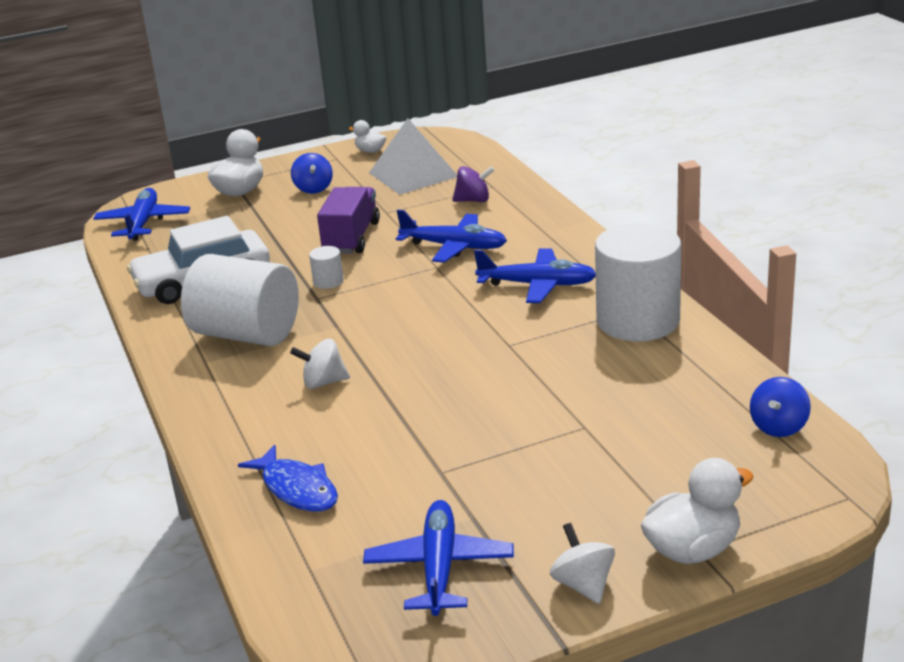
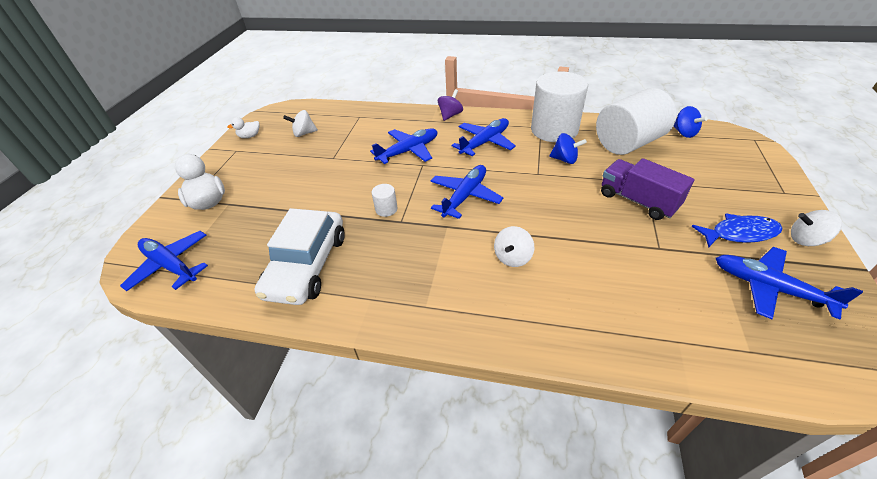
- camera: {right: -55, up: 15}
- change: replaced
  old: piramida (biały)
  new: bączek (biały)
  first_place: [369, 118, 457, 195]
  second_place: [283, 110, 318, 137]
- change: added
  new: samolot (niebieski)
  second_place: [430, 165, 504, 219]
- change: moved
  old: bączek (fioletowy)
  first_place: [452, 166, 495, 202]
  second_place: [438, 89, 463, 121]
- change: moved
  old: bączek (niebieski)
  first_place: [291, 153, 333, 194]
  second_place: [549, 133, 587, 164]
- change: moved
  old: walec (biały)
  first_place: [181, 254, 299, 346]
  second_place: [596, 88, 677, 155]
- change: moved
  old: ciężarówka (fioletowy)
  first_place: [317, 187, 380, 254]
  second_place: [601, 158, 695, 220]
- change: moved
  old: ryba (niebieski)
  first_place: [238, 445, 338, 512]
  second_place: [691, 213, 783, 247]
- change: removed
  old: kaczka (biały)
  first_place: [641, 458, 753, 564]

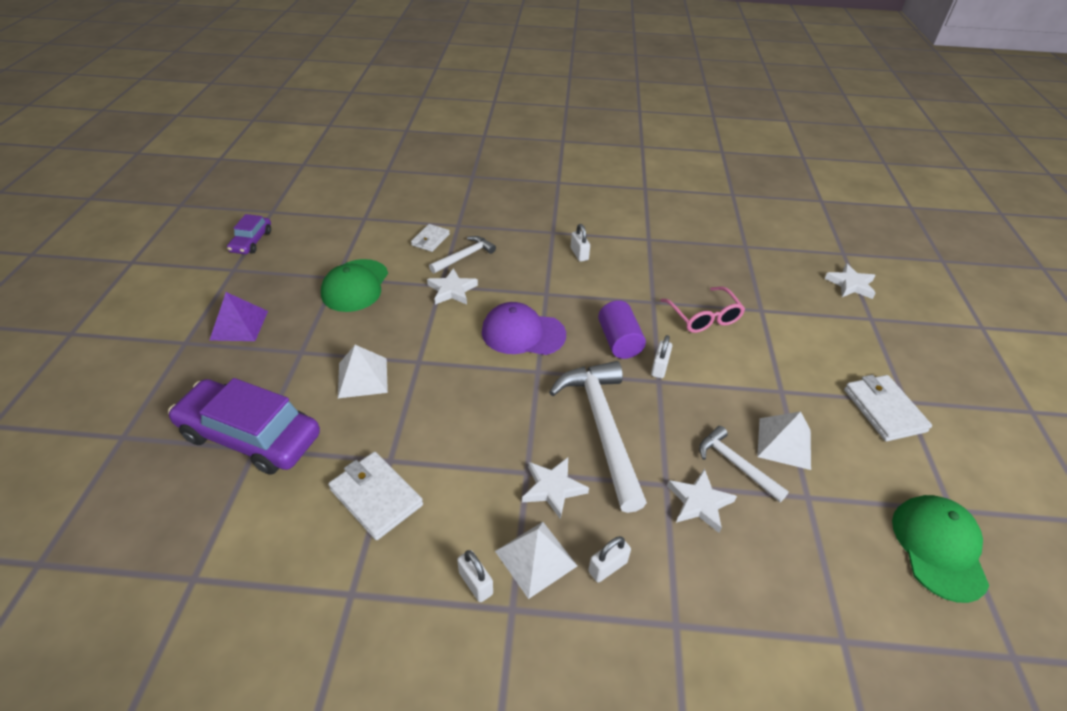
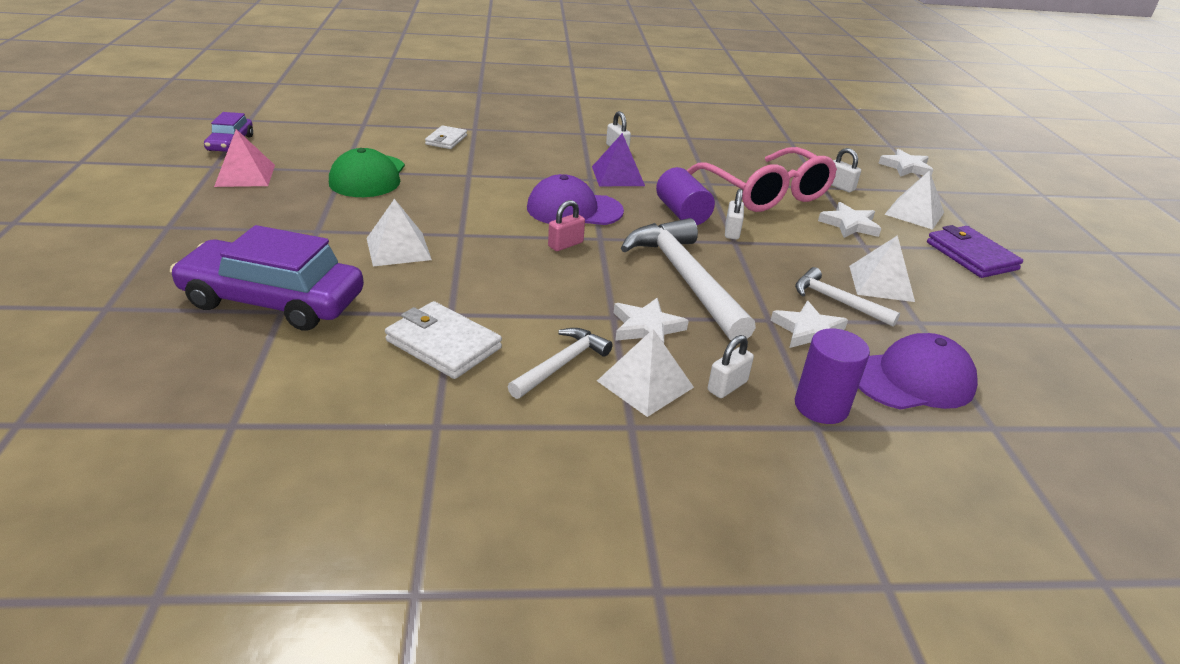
- camera: {right: -10, up: -10}
- change: added
  new: piramida (różowy)
  second_place: [214, 129, 275, 187]
- change: moved
  old: młotek (biały)
  first_place: [429, 236, 496, 274]
  second_place: [508, 328, 613, 399]
- change: added
  new: kłódka (różowy)
  second_place: [548, 200, 585, 251]
- change: moved
  old: piramida (fioletowy)
  first_place: [210, 292, 268, 341]
  second_place: [592, 133, 645, 186]
- change: resized
  old: okulary (różowy)
  first_place: [660, 287, 745, 333]
  second_place: [686, 147, 837, 212]
  factor: 1.64
- change: added
  new: walec (fioletowy)
  second_place: [795, 329, 870, 424]
- change: moved
  old: gwiazda (biały)
  first_place: [427, 268, 478, 305]
  second_place: [818, 202, 881, 238]
- change: moved
  old: kłódka (biały)
  first_place: [457, 550, 493, 602]
  second_place: [831, 148, 861, 192]
- change: added
  new: czapka (fioletowy)
  second_place: [858, 333, 978, 410]
- change: added
  new: piramida (biały)
  second_place: [884, 170, 944, 230]
- change: recoloured
  old: portfel (biały)
  new: portfel (fioletowy)
  first_place: [844, 375, 932, 441]
  second_place: [927, 225, 1023, 278]
- change: removed
  old: czapka (zielony)
  first_place: [892, 495, 989, 603]

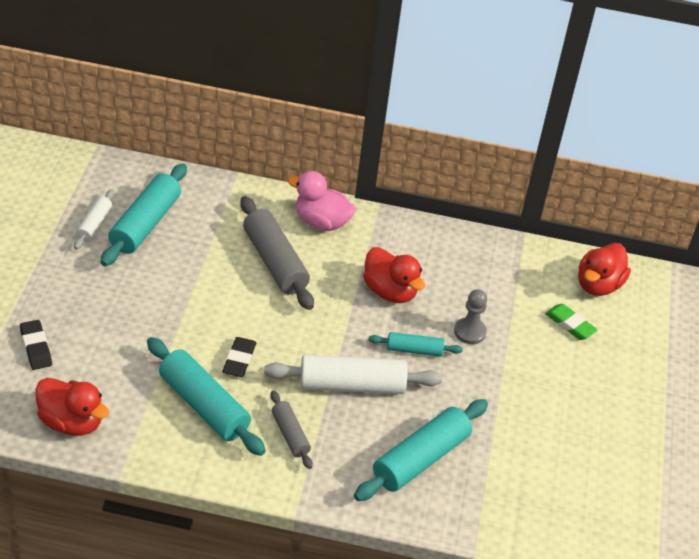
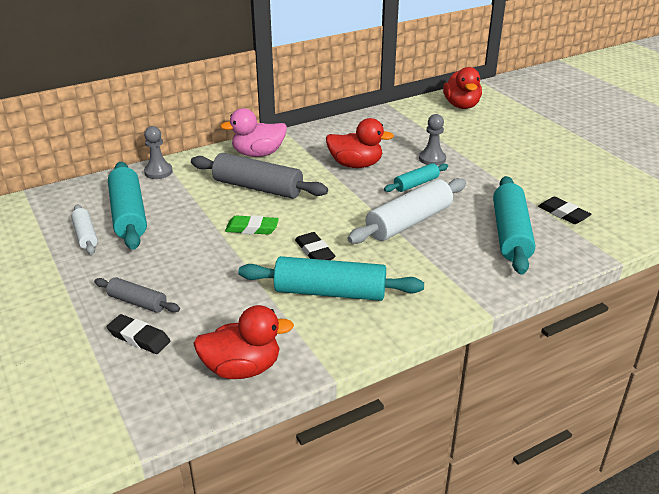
- camera: {right: -35, up: -10}
- change: moved
  old: wałek do ciasta (szary)
  first_place: [270, 391, 312, 469]
  second_place: [94, 277, 180, 313]
- change: added
  new: pionek (szary)
  second_place: [144, 126, 173, 179]
- change: moved
  old: gumka do mazania (zielony)
  first_place: [545, 304, 598, 340]
  second_place: [225, 215, 279, 234]
- change: added
  new: gumka do mazania (czarny)
  second_place: [538, 197, 592, 224]

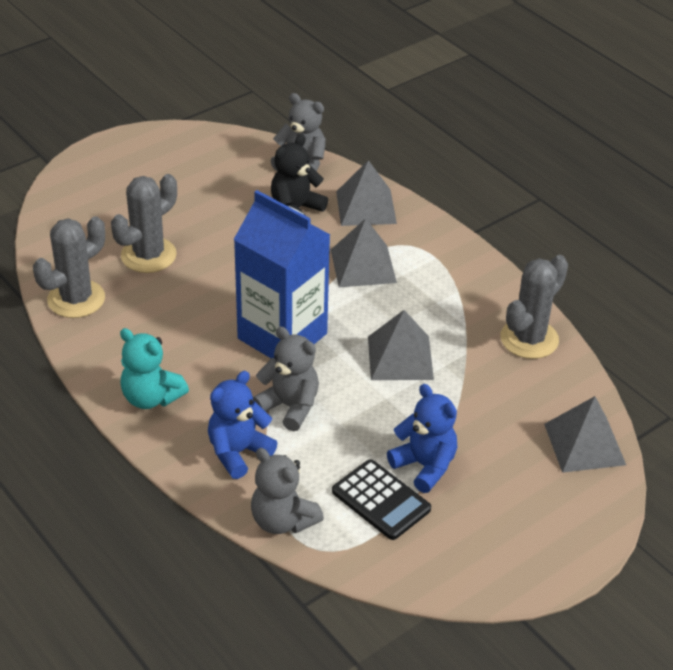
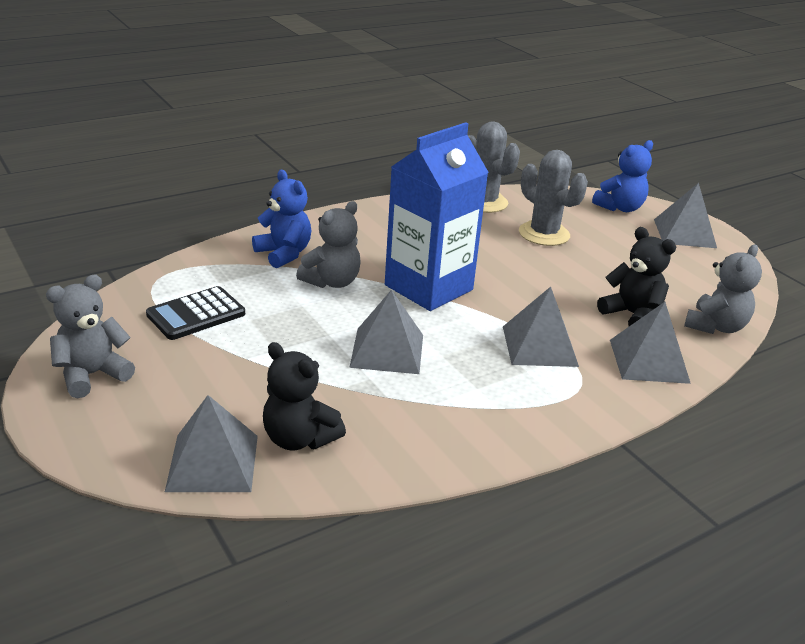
- camera: {right: 95, up: -10}
- change: moved
  old: miś (szary)
  first_place: [251, 448, 324, 534]
  second_place: [46, 275, 135, 398]
- change: added
  new: miś (czarny)
  second_place: [263, 342, 346, 450]
- change: moved
  old: miś (niebieski)
  first_place: [387, 384, 457, 493]
  second_place: [592, 140, 653, 212]
- change: added
  new: piramida (szary)
  second_place: [654, 183, 717, 248]
- change: removed
  old: miś (turkusowy)
  first_place: [120, 328, 189, 409]
- change: removed
  old: kaktus (szary)
  first_place: [500, 255, 568, 359]

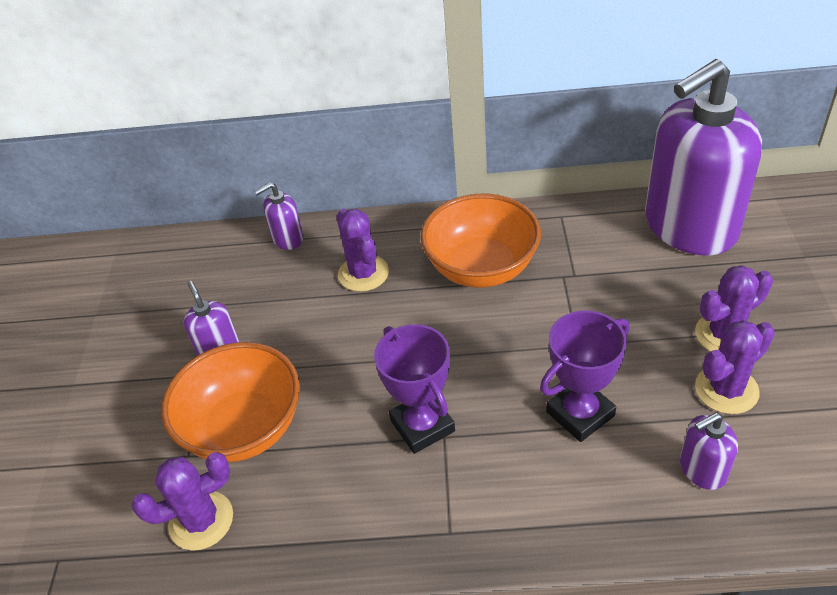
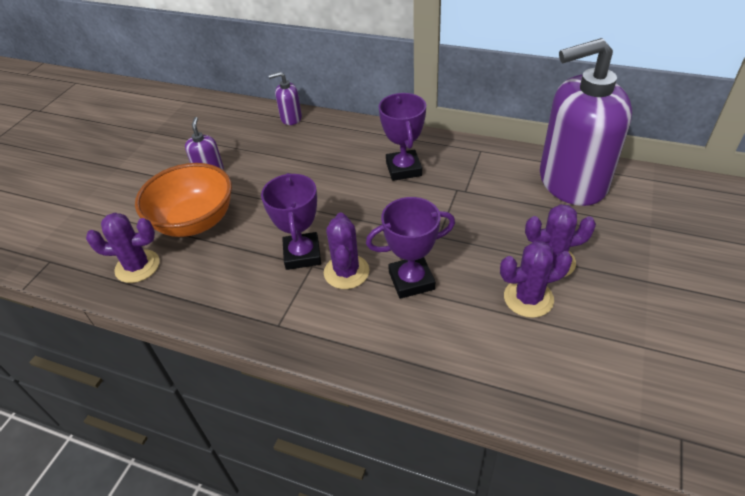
- camera: {right: 20, up: 0}
- change: moved
  old: kaktus (fioletowy)
  first_place: [336, 209, 389, 292]
  second_place: [324, 212, 369, 289]
- change: replaced
  old: miska (pomarańczowy)
  new: puchar (fioletowy)
  first_place: [421, 194, 541, 287]
  second_place: [379, 93, 426, 181]
- change: removed
  old: dozownik mydła (fioletowy)
  first_place: [680, 413, 738, 490]

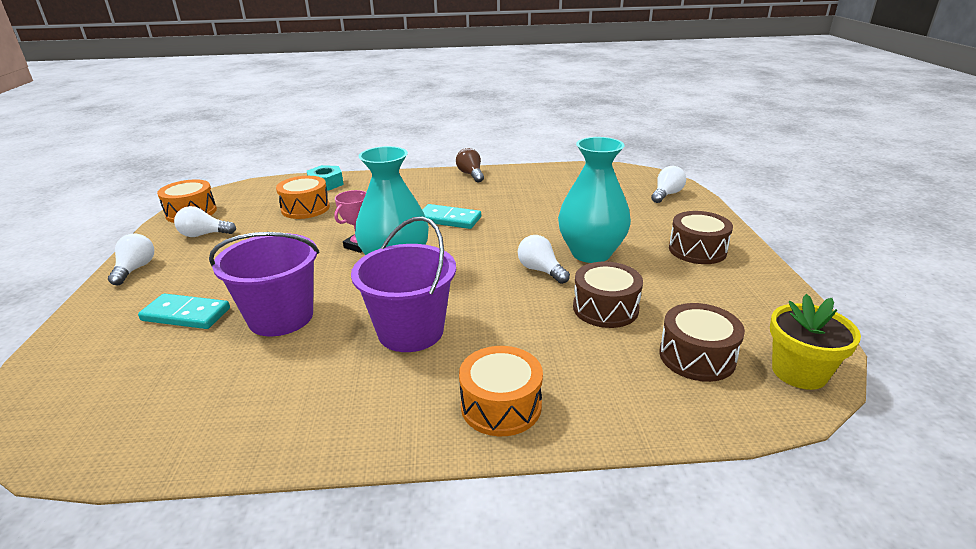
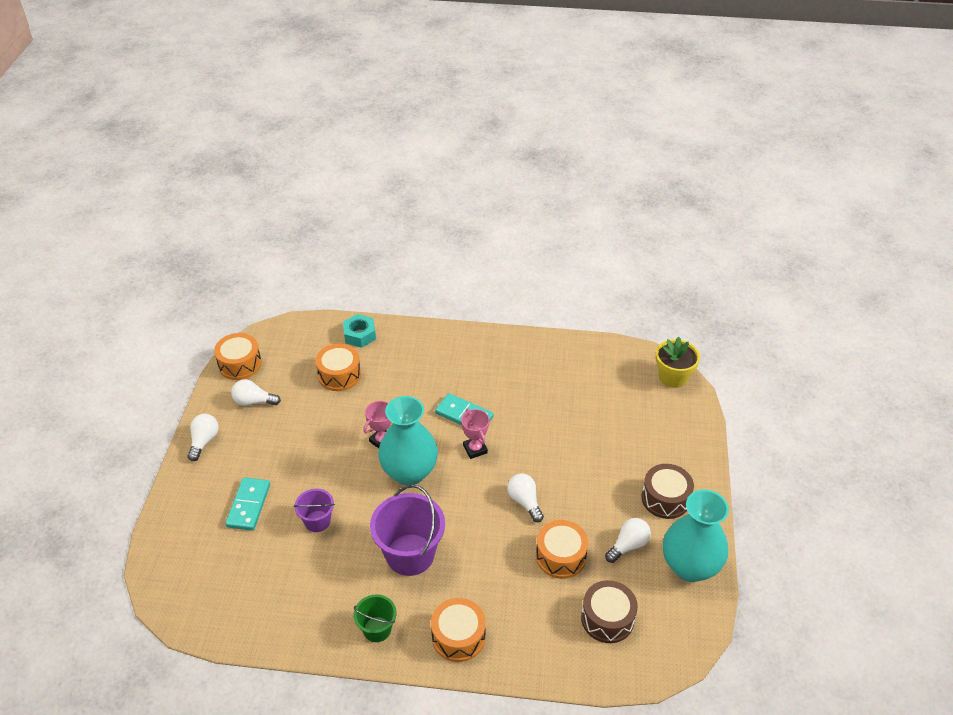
- camera: {right: 10, up: 15}
- change: turned
  old: kostka domina (turkusowy)
  first_place: [138, 293, 230, 329]
  second_place: [225, 477, 270, 531]
  degrees: 75
- change: resized
  old: wiadro (fioletowy)
  first_place: [209, 232, 320, 336]
  second_place: [294, 489, 335, 532]
  factor: 0.55
- change: added
  new: wiadro (zielony)
  second_place: [354, 594, 396, 642]
- change: added
  new: puchar (różowy)
  second_place: [461, 409, 489, 459]
- change: recoloured
  old: bęben (brązowy)
  new: bęben (pomarańczowy)
  first_place: [573, 262, 643, 328]
  second_place: [536, 520, 588, 579]
- change: moved
  old: żarówka (biały)
  first_place: [651, 166, 686, 203]
  second_place: [605, 518, 651, 563]
- change: moved
  old: doniczka (żółty)
  first_place: [770, 294, 861, 390]
  second_place: [656, 337, 700, 388]
- change: moved
  old: wazon (turkusowy)
  first_place: [558, 137, 631, 263]
  second_place: [663, 490, 729, 582]
- change: removed
  old: żarówka (brązowy)
  first_place: [456, 148, 484, 182]

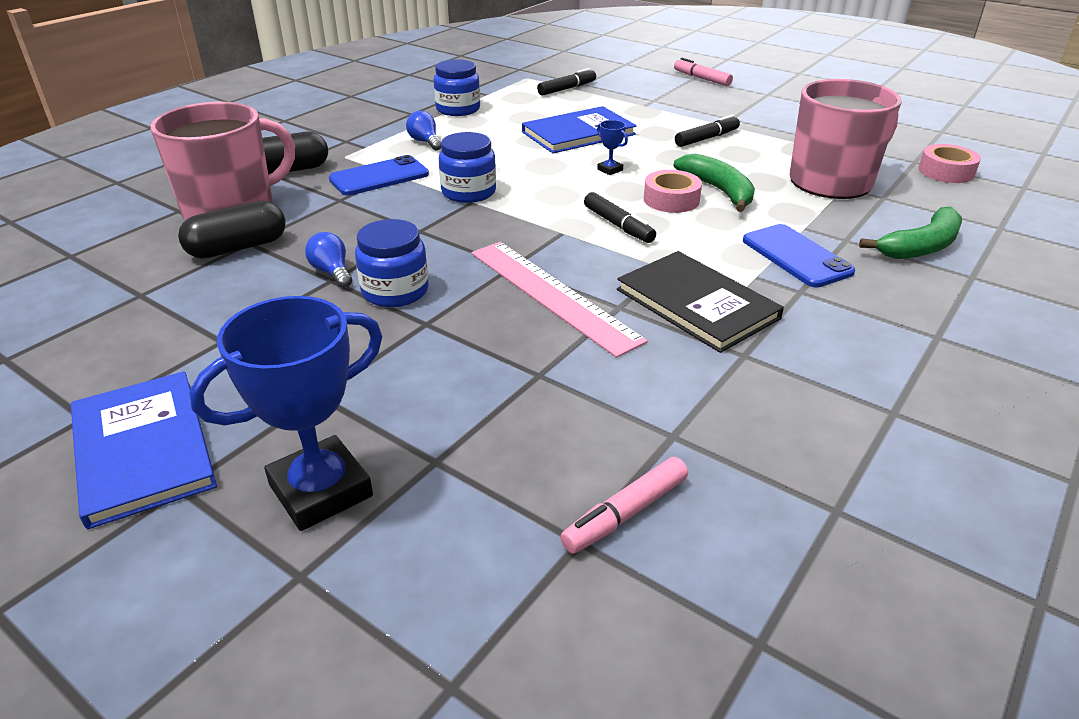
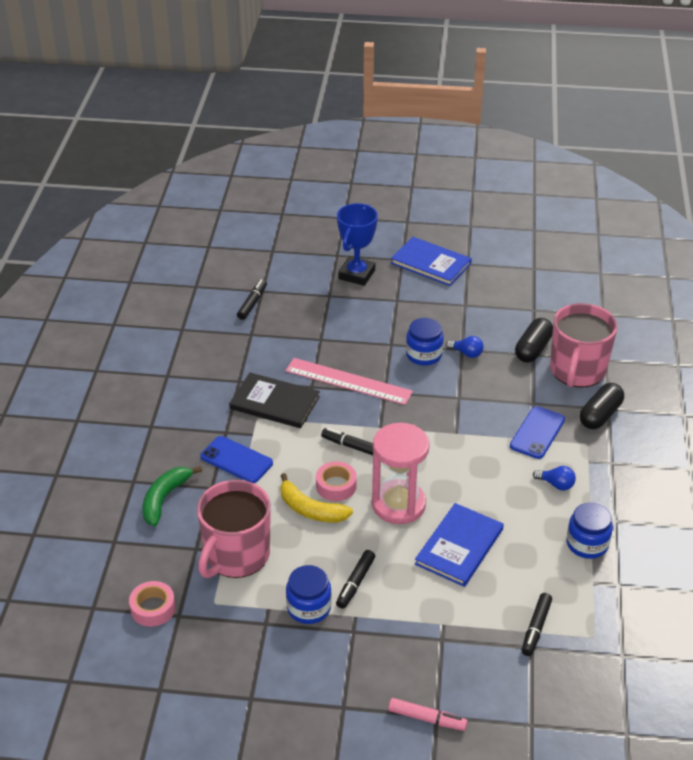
- camera: {right: 150, up: 5}
- change: recoloured
  old: flamaster (różowy)
  new: flamaster (czarny)
  first_place: [560, 457, 688, 554]
  second_place: [237, 279, 267, 320]
- change: recoloured
  old: banan (zielony)
  new: banan (żółty)
  first_place: [673, 154, 755, 212]
  second_place: [280, 473, 353, 522]
- change: moved
  old: słoik (niebieski)
  first_place: [439, 132, 496, 203]
  second_place: [286, 565, 332, 624]
- change: replaced
  old: puchar (niebieski)
  new: klepsydra (różowy)
  first_place: [597, 120, 628, 175]
  second_place: [372, 423, 430, 524]

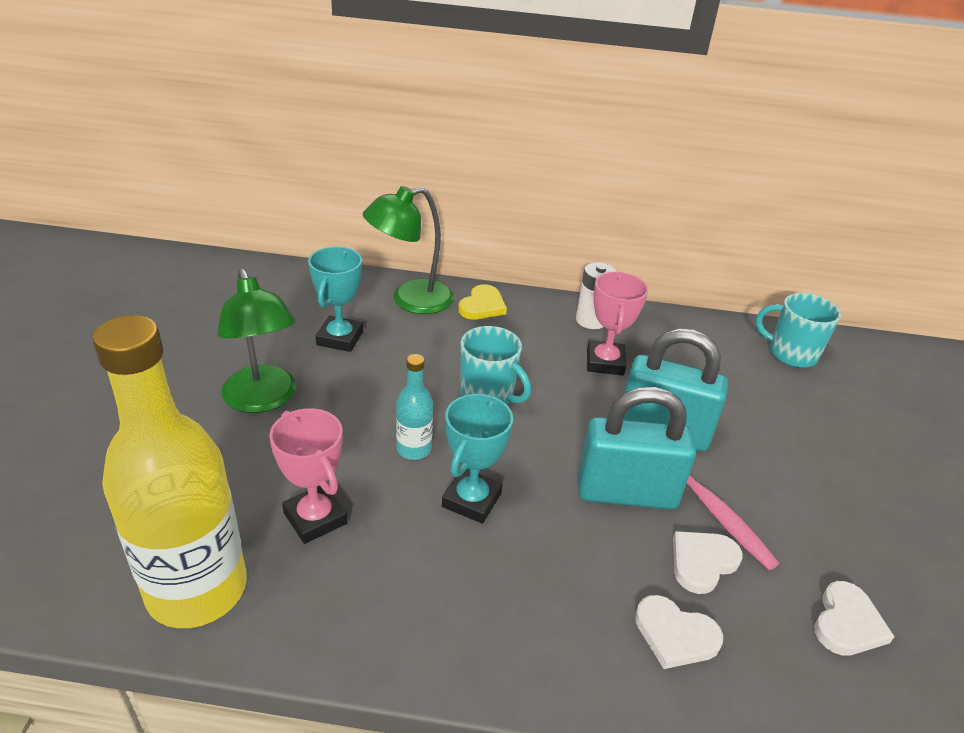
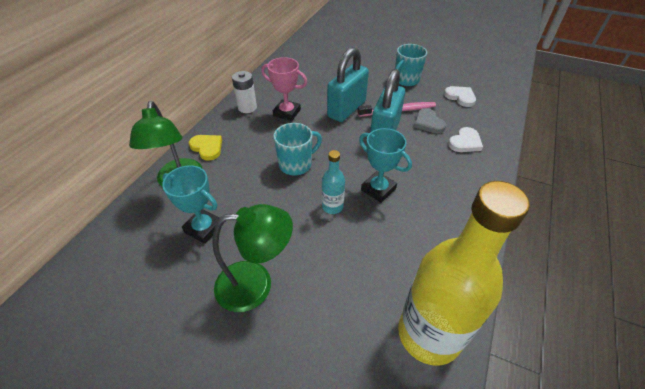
- camera: {right: -70, up: 10}
- change: moved
  old: kubek (turkusowy)
  first_place: [755, 293, 841, 368]
  second_place: [395, 44, 427, 86]
- change: recoloured
  old: serce (biały)
  new: serce (szary)
  first_place: [673, 531, 742, 594]
  second_place: [414, 108, 446, 134]
- change: removed
  old: puchar (różowy)
  first_place: [269, 408, 348, 544]

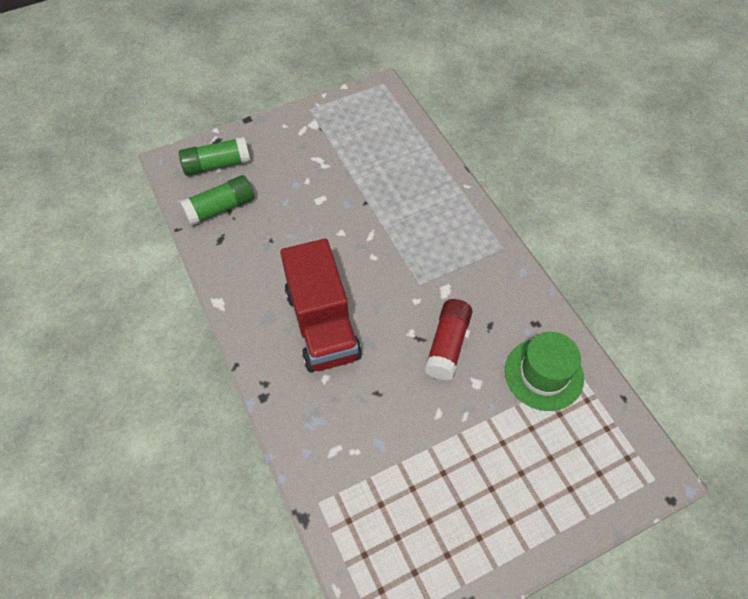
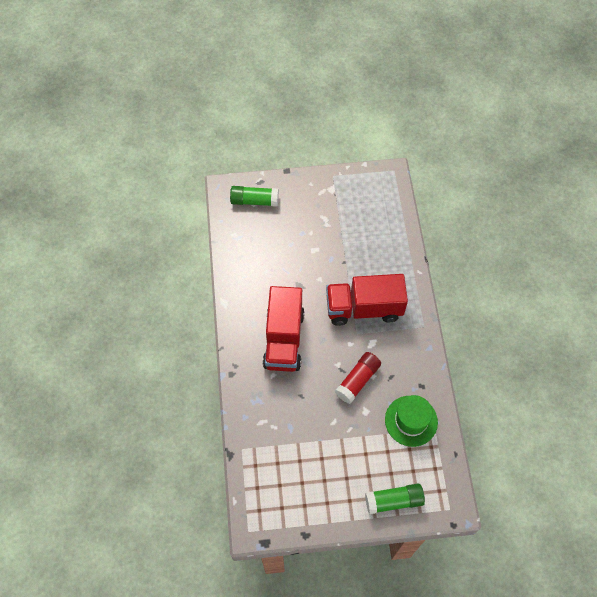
- camera: {right: 20, up: 5}
- change: added
  new: ciężarówka (czerwony)
  second_place: [326, 274, 408, 326]
- change: moved
  old: klej w sztyfcie (zielony)
  first_place: [180, 175, 254, 226]
  second_place: [365, 483, 425, 514]

